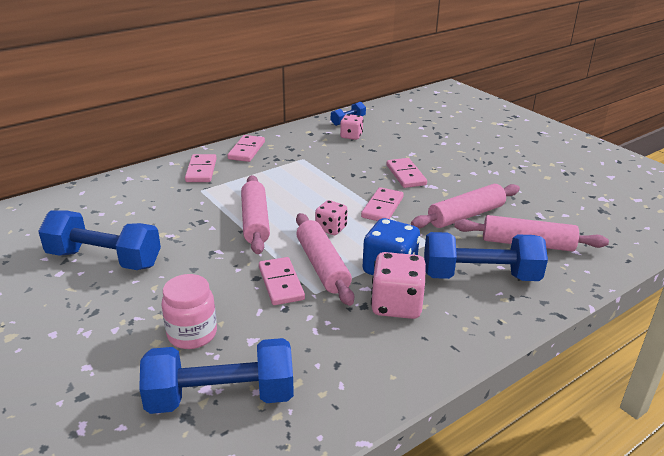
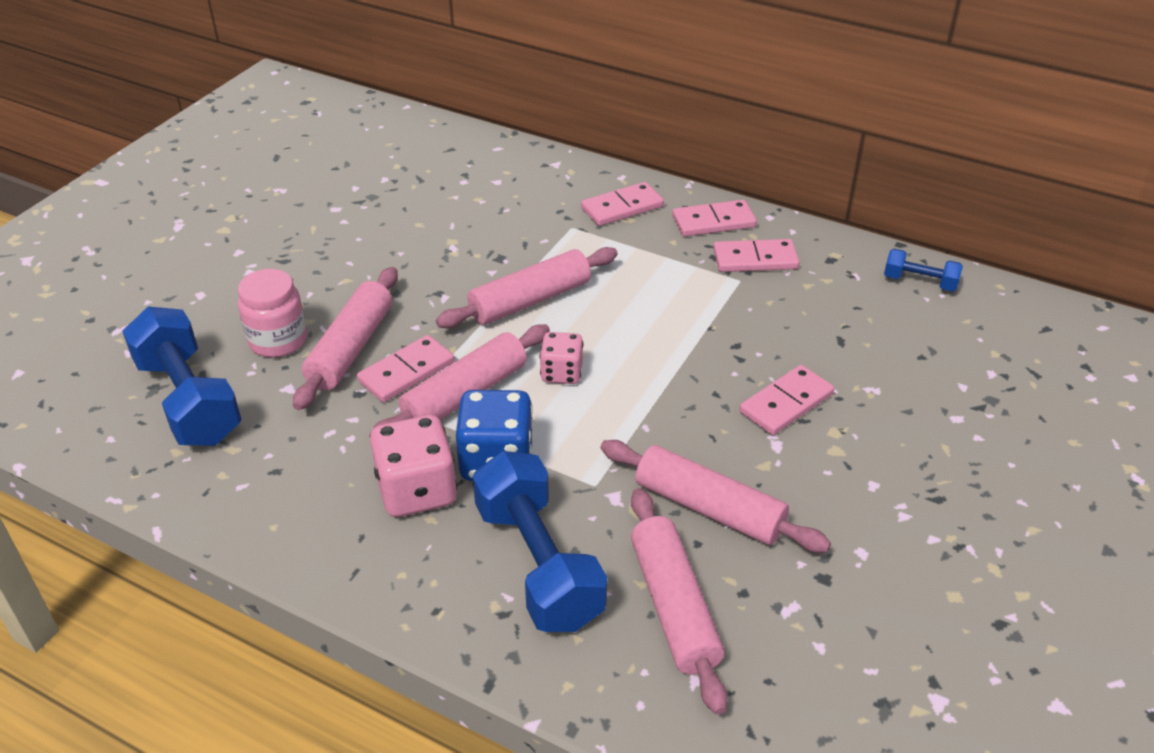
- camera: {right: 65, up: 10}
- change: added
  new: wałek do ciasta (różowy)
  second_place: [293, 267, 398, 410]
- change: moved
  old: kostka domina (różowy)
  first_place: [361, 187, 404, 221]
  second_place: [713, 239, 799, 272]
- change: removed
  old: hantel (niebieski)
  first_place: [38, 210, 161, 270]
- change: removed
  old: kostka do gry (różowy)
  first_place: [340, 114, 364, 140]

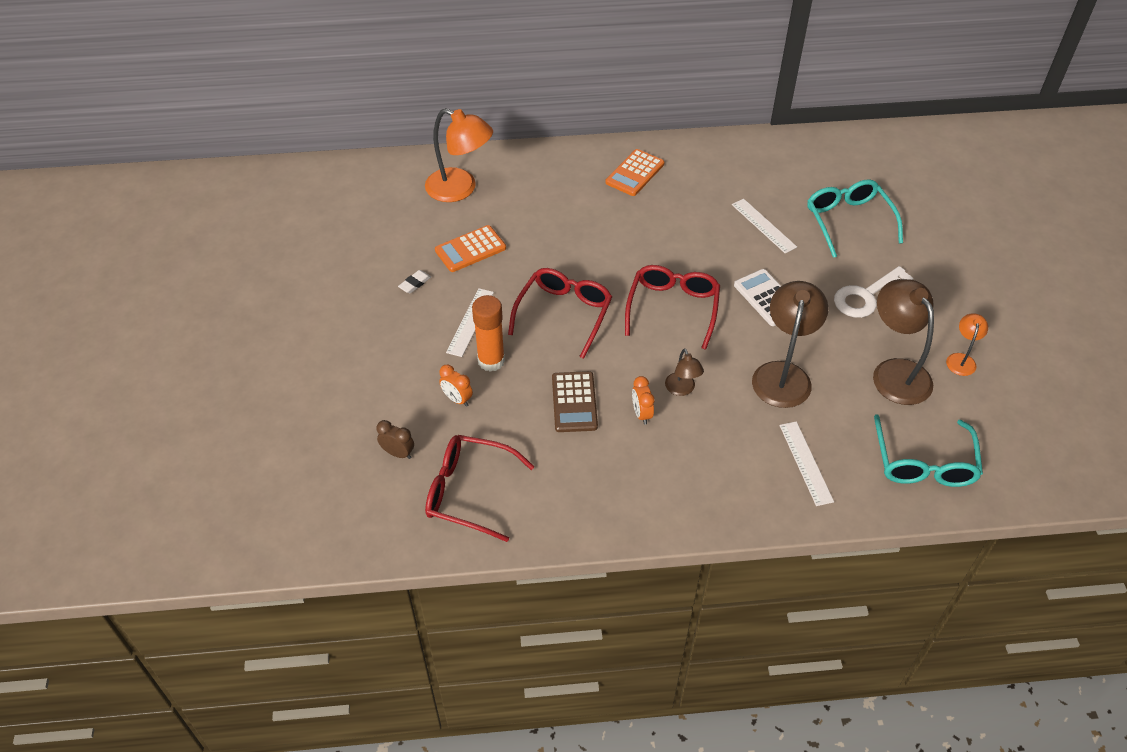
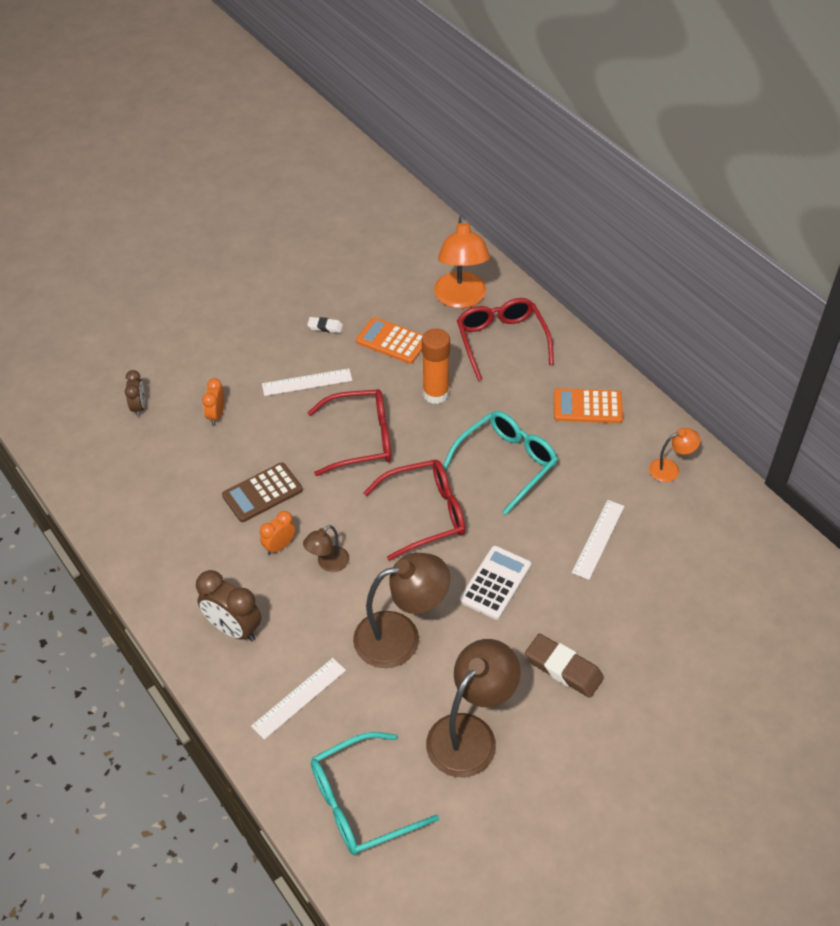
- camera: {right: 60, up: 0}
- change: added
  new: budzik (brązowy)
  second_place: [196, 570, 261, 641]
- change: moved
  old: klej w sztyfcie (pomarańczowy)
  first_place: [472, 295, 505, 372]
  second_place: [422, 329, 450, 404]
- change: moved
  old: okulary (turkusowy)
  first_place: [807, 179, 903, 258]
  second_place: [443, 411, 558, 515]
- change: moved
  old: okulary (czerwony)
  first_place: [425, 435, 535, 542]
  second_place: [457, 298, 554, 381]
- change: replaced
  old: klucz (biały)
  new: gumka do mazania (brązowy)
  first_place: [834, 266, 913, 318]
  second_place: [525, 634, 604, 698]
- change: moved
  old: lampka (pomarańczowy)
  first_place: [946, 313, 988, 376]
  second_place: [649, 428, 701, 482]

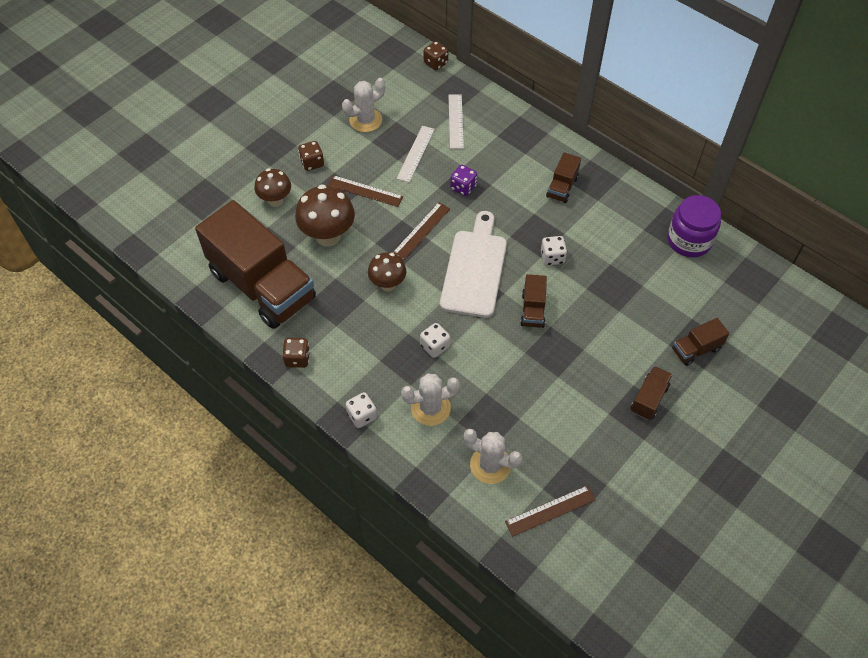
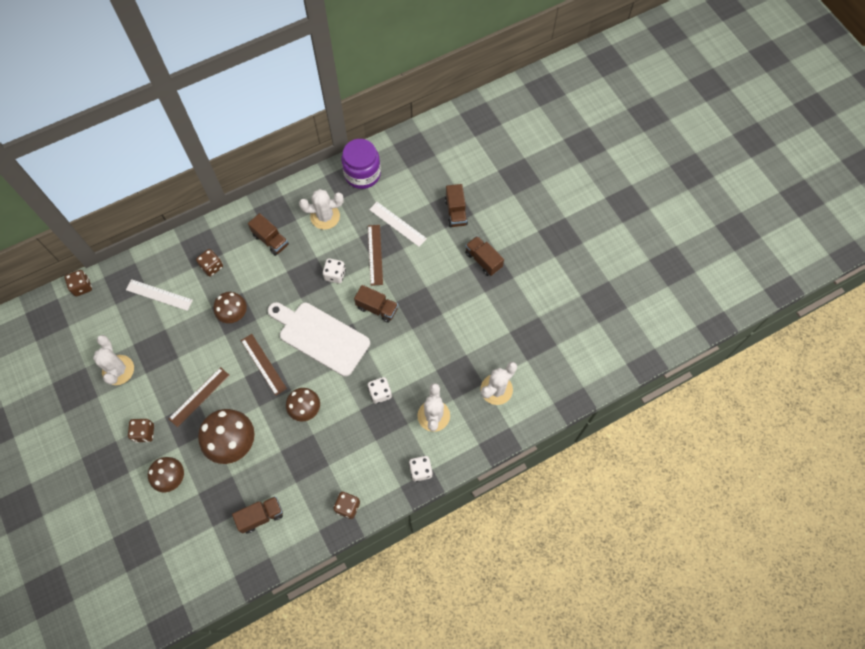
- camera: {right: -70, up: 10}
- change: added
  new: kostka do gry (brązowy)
  second_place: [196, 249, 223, 277]
- change: replaced
  old: kostka do gry (fioletowy)
  new: grzyb (brązowy)
  first_place: [450, 165, 477, 196]
  second_place: [213, 292, 247, 323]
- change: resized
  old: ciężarówka (brązowy)
  first_place: [195, 200, 316, 329]
  second_place: [232, 496, 283, 534]
  factor: 0.41
- change: added
  new: kaktus (biały)
  second_place: [299, 189, 344, 230]
- change: moved
  old: linijka (brązowy)
  first_place: [505, 485, 595, 537]
  second_place: [368, 225, 383, 286]
- change: moved
  old: linijka (biały)
  first_place: [396, 126, 435, 183]
  second_place: [369, 202, 427, 247]

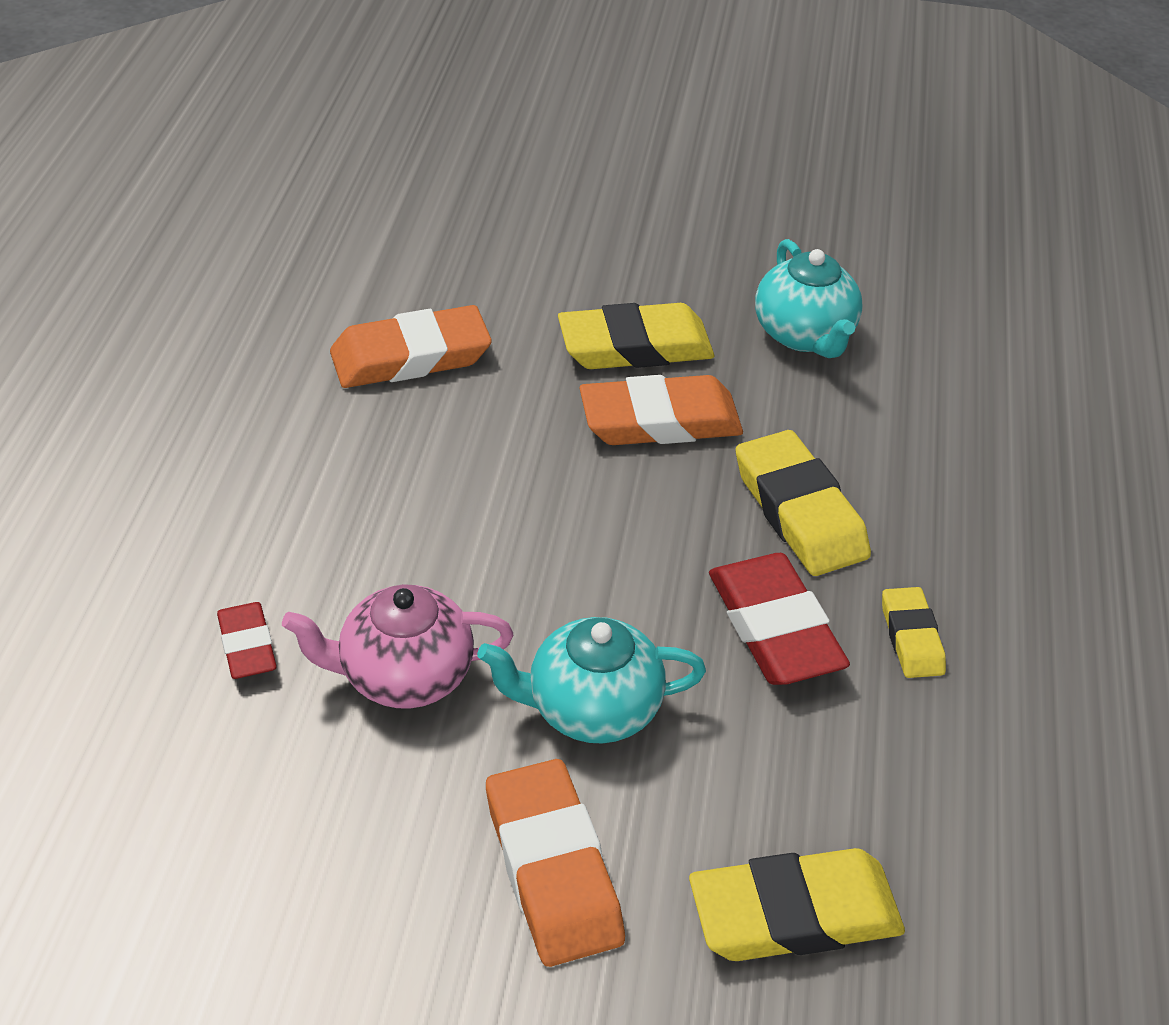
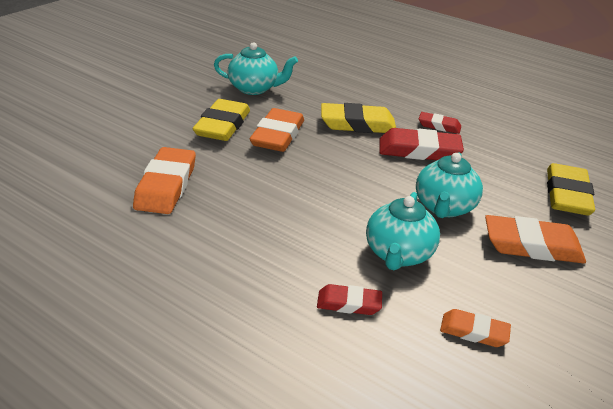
- camera: {right: -65, up: -10}
- change: recoloured
  old: imbryk (różowy)
  new: imbryk (turkusowy)
  first_place: [282, 584, 513, 709]
  second_place: [366, 192, 440, 270]
- change: recoloured
  old: gumka do mazania (żółty)
  new: gumka do mazania (czerwony)
  first_place: [882, 587, 946, 678]
  second_place: [419, 112, 461, 134]
- change: added
  new: gumka do mazania (pomarańczowy)
  second_place: [440, 309, 511, 347]

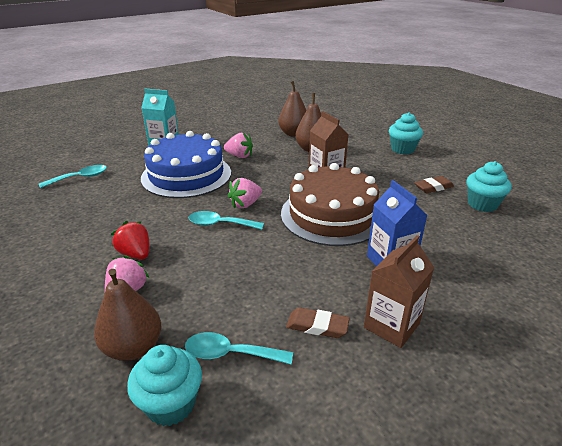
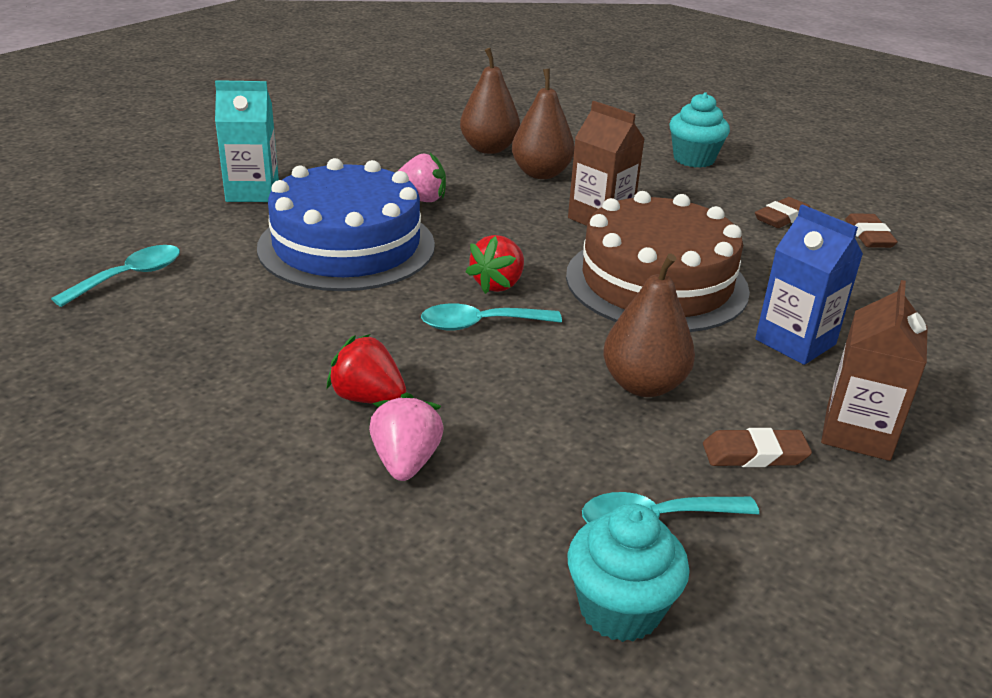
- camera: {right: -20, up: 0}
- change: recoloured
  old: truskawka (różowy)
  new: truskawka (czerwony)
  first_place: [227, 178, 262, 209]
  second_place: [466, 235, 524, 294]
- change: moved
  old: gruszka (brązowy)
  first_place: [94, 269, 161, 361]
  second_place: [603, 254, 695, 397]
- change: replaced
  old: muffinka (turkusowy)
  new: gumka do mazania (brązowy)
  first_place: [466, 161, 511, 212]
  second_place: [845, 213, 898, 248]

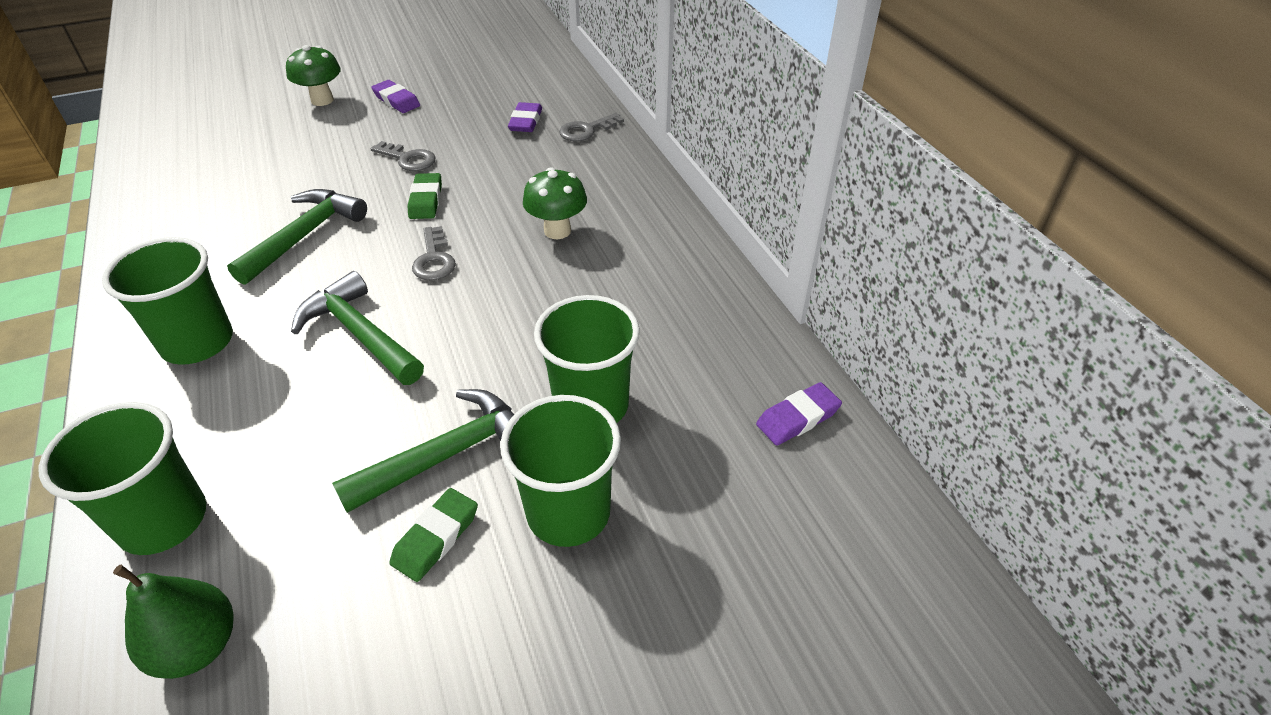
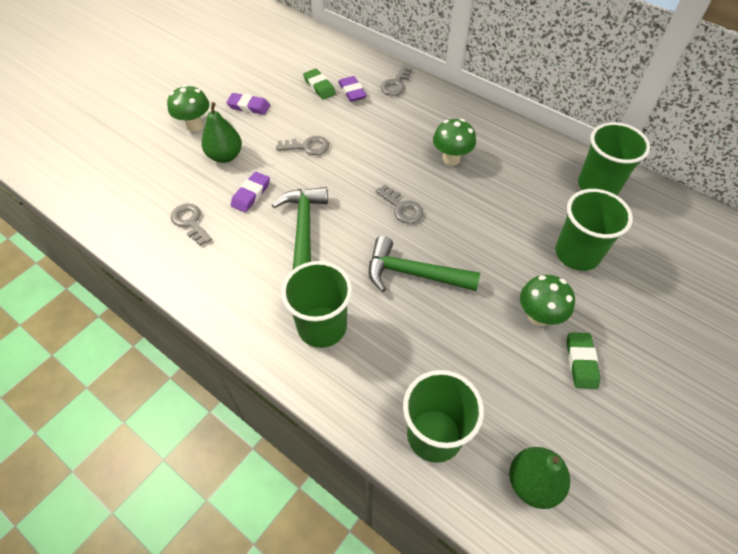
- camera: {right: -30, up: 10}
- change: added
  new: klucz (szary)
  second_place: [171, 204, 212, 246]
- change: added
  new: gruszka (zielony)
  second_place: [202, 102, 242, 163]
- change: moved
  old: gumka do mazania (fioletowy)
  first_place: [756, 382, 842, 446]
  second_place: [231, 172, 270, 212]
- change: moved
  old: gumka do mazania (zielony)
  first_place: [407, 173, 442, 219]
  second_place: [303, 69, 336, 100]
- change: replaced
  old: młotek (zielony)
  new: grzyb (zielony)
  first_place: [332, 389, 514, 513]
  second_place: [520, 275, 575, 326]
- change: moved
  old: szklanka (zielony)
  first_place: [500, 395, 621, 547]
  second_place: [578, 122, 650, 195]

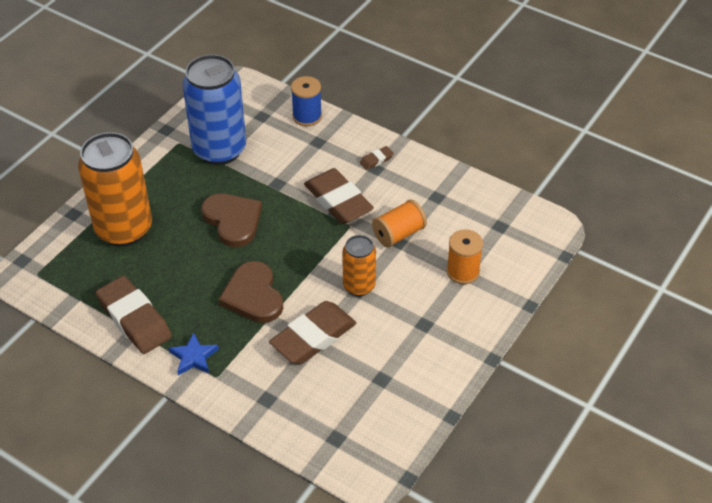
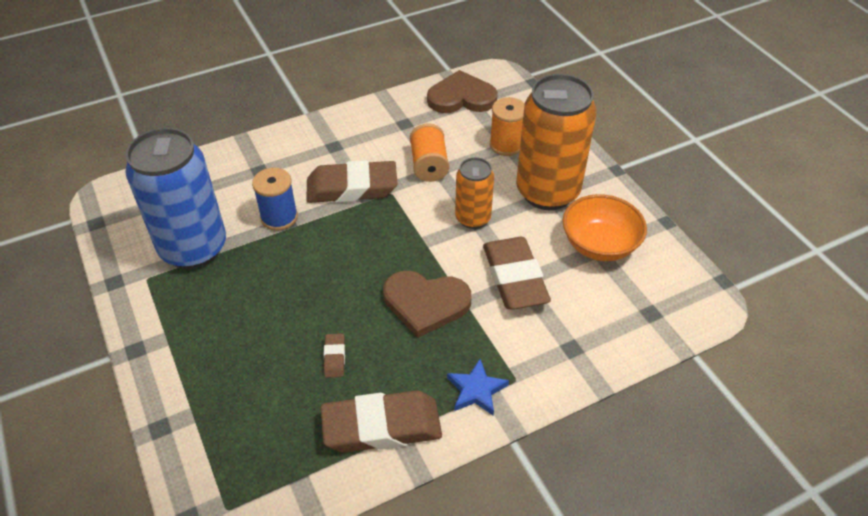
- camera: {right: -60, up: 0}
- change: moved
  old: szpulka (niebieski)
  first_place: [291, 76, 322, 126]
  second_place: [252, 168, 298, 231]
- change: moved
  old: gumka do mazania (brązowy)
  first_place: [360, 146, 394, 170]
  second_place: [324, 333, 345, 378]
- change: moved
  old: serce (brązowy)
  first_place: [201, 194, 262, 247]
  second_place: [427, 70, 498, 113]
- change: moved
  old: puszka (pomarańczowy)
  first_place: [78, 132, 152, 247]
  second_place: [516, 74, 596, 210]
- change: added
  new: miska (pomarańczowy)
  second_place: [563, 194, 647, 261]

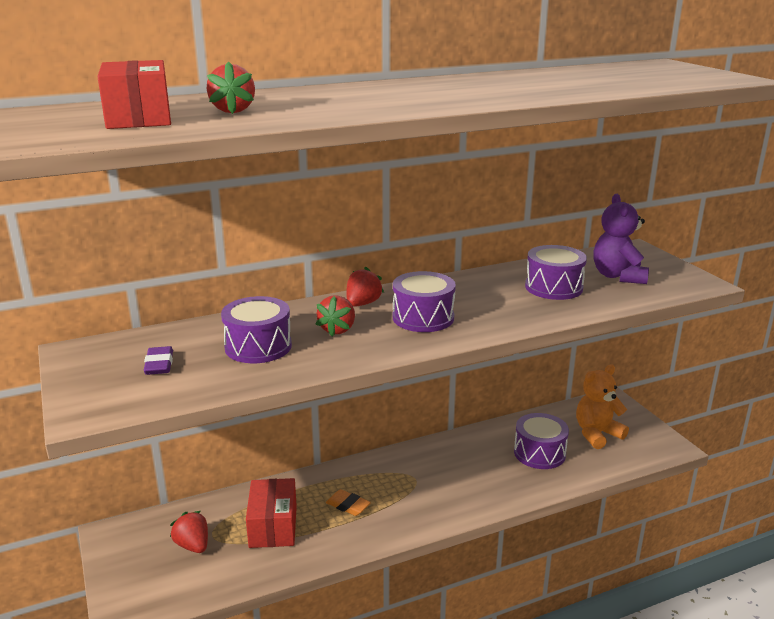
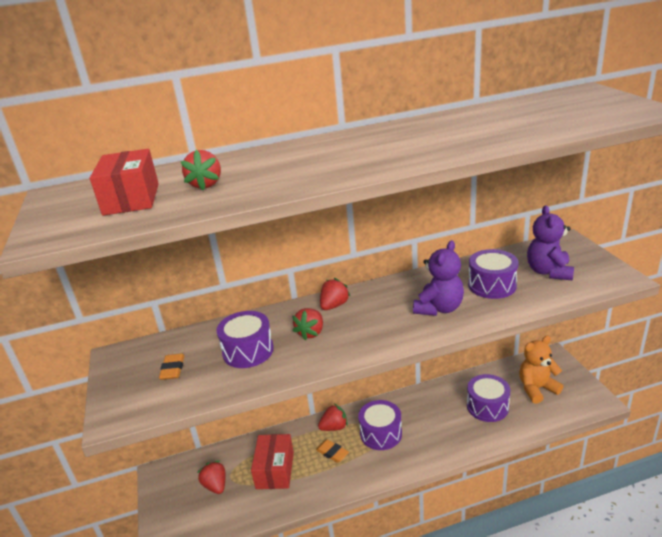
- camera: {right: 10, up: 5}
- change: recoloured
  old: gumka do mazania (fioletowy)
  new: gumka do mazania (pomarańczowy)
  first_place: [144, 346, 173, 375]
  second_place: [159, 353, 185, 380]
- change: added
  new: truskawka (czerwony)
  second_place: [318, 404, 348, 431]
- change: moved
  old: bęben (fioletowy)
  first_place: [393, 271, 456, 332]
  second_place: [358, 400, 402, 450]
- change: added
  new: miś (fioletowy)
  second_place: [413, 240, 464, 316]

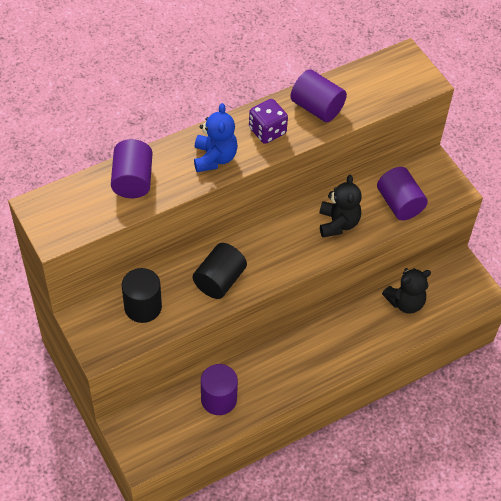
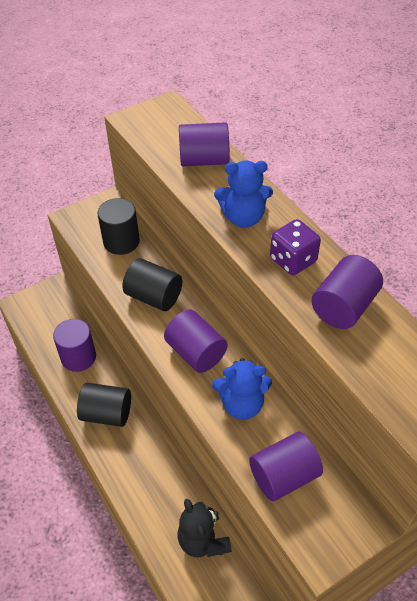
- camera: {right: 90, up: -5}
- change: added
  new: walec (czarny)
  second_place: [77, 383, 131, 427]
- change: added
  new: walec (fioletowy)
  second_place: [164, 310, 227, 373]
- change: recoloured
  old: miś (czarny)
  new: miś (niebieski)
  first_place: [319, 175, 362, 237]
  second_place: [212, 358, 272, 420]

